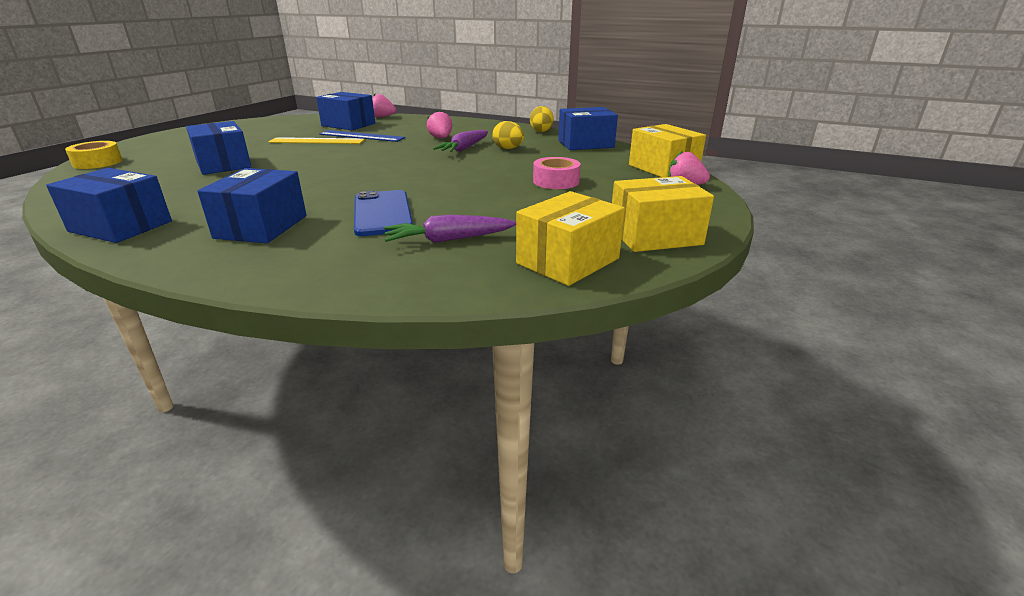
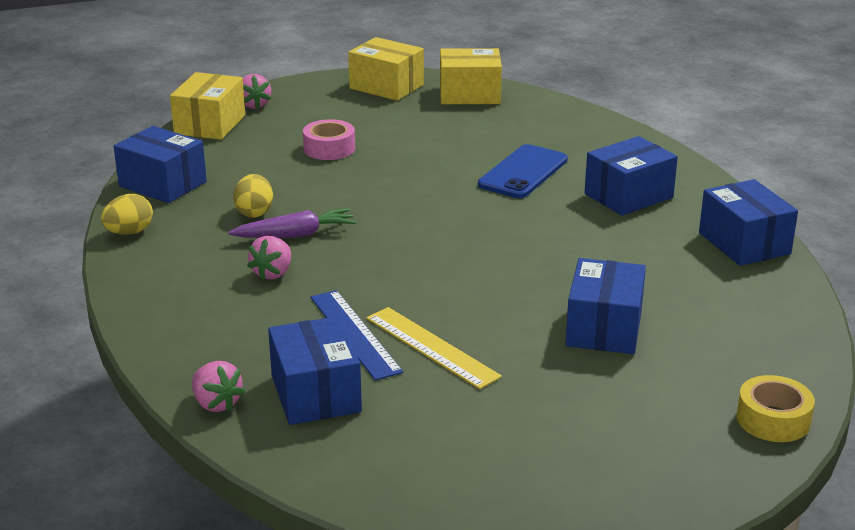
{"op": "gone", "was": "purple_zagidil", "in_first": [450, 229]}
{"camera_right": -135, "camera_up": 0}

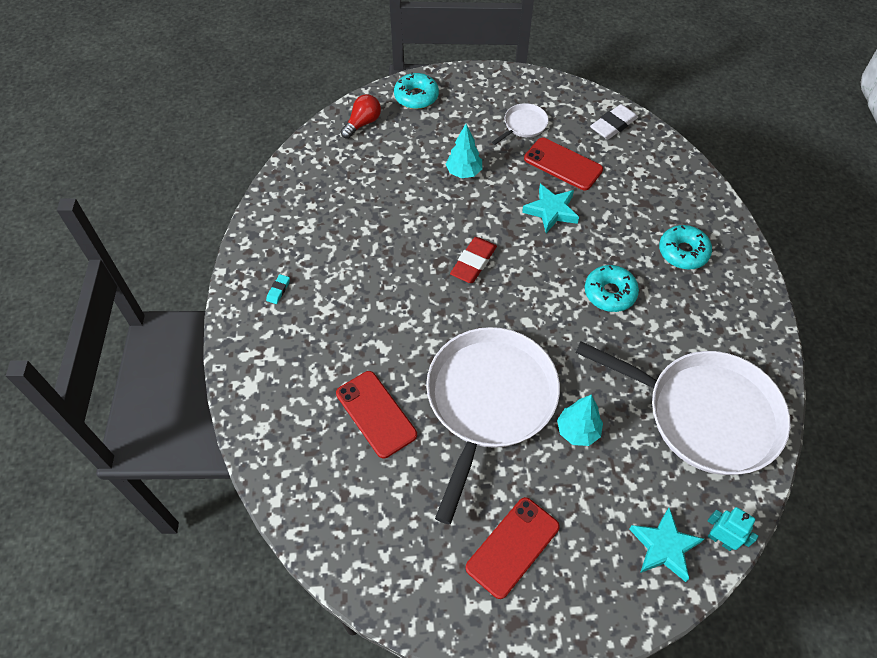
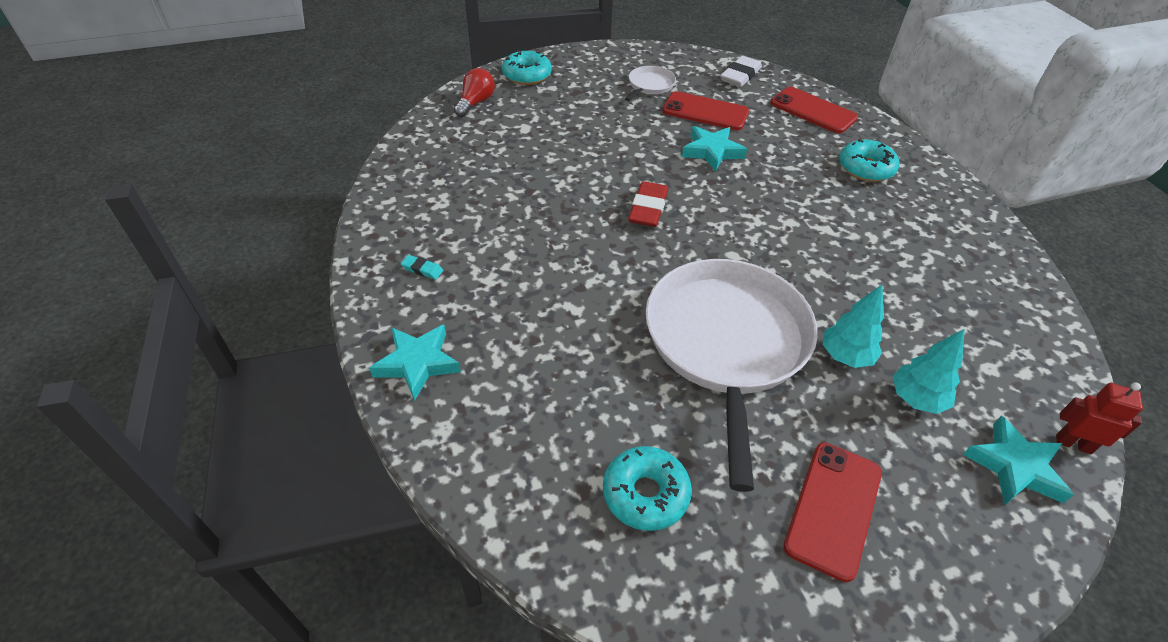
{"op": "shifted", "was": "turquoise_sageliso", "in_first": [464, 151], "in_second": [929, 371]}
{"op": "shifted", "was": "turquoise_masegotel", "in_first": [612, 288], "in_second": [647, 488]}
{"op": "rotated", "was": "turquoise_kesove", "in_first": [278, 289], "in_second": [422, 267], "clockwise": -75}
{"op": "gone", "was": "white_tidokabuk", "in_first": [682, 408]}
{"op": "shifted", "was": "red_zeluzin", "in_first": [376, 415], "in_second": [814, 110]}
{"op": "repainted", "was": "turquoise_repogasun", "now": "red_repogasun", "in_first": [733, 529], "in_second": [1099, 418]}
{"op": "new", "now": "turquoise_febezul", "in_second": [415, 363]}
{"camera_right": -15, "camera_up": -10}

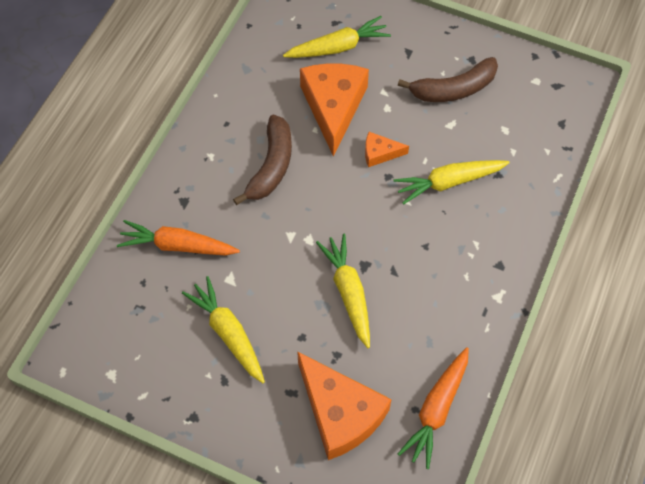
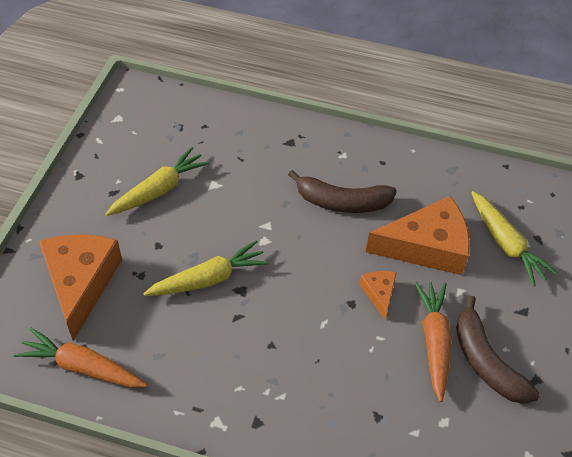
{"op": "gone", "was": "yellow_zagidil", "in_first": [451, 182]}
{"op": "shifted", "was": "orange_zagidil", "in_first": [178, 237], "in_second": [432, 342]}
{"op": "rotated", "was": "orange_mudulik", "in_first": [344, 406], "in_second": [80, 288], "clockwise": 135}
{"camera_right": 80, "camera_up": -10}

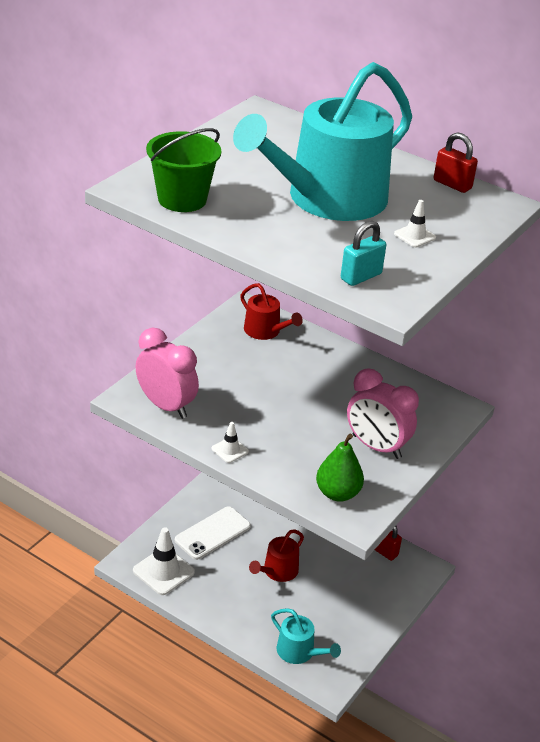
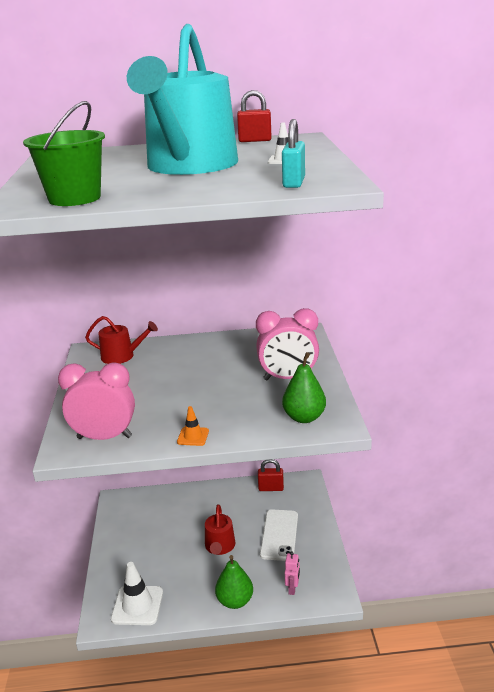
{"op": "repainted", "was": "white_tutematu", "now": "orange_tutematu", "in_first": [230, 442], "in_second": [193, 426]}
{"op": "shifted", "was": "white_zeluzin", "in_first": [213, 533], "in_second": [279, 535]}
{"op": "swapped", "was": "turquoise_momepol", "now": "pink_repogasun", "in_first": [306, 636], "in_second": [292, 573]}
{"op": "new", "now": "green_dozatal", "in_second": [234, 582]}
{"camera_right": -35, "camera_up": -10}

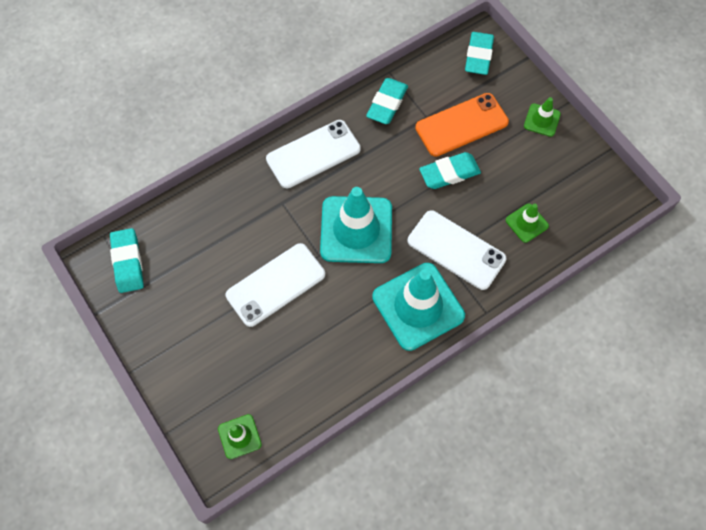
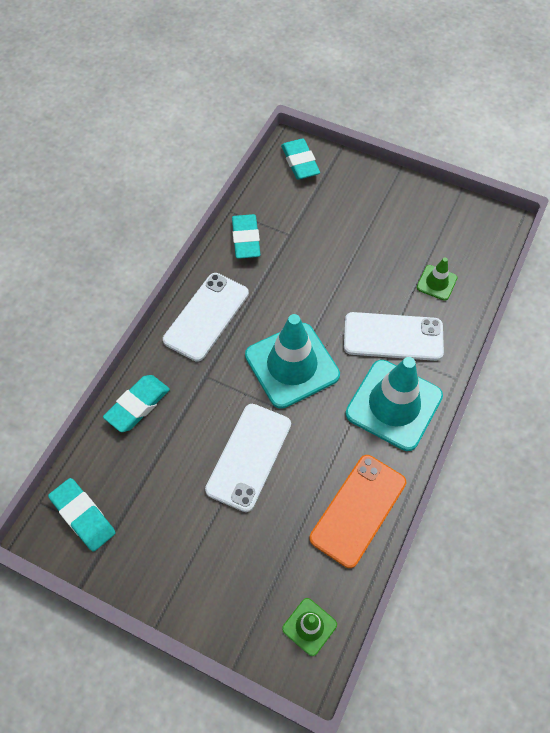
{"op": "shifted", "was": "orange_zeluzin", "in_first": [462, 125], "in_second": [358, 511]}
{"op": "gone", "was": "green_tutematu", "in_first": [542, 117]}
{"op": "shifted", "was": "turquoise_kesove", "in_first": [450, 170], "in_second": [136, 403]}
{"camera_right": -30, "camera_up": -5}

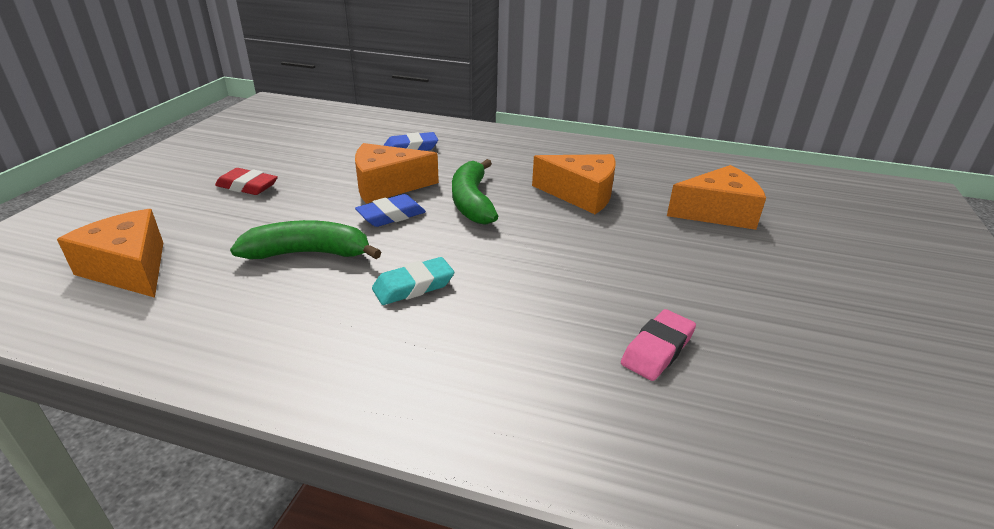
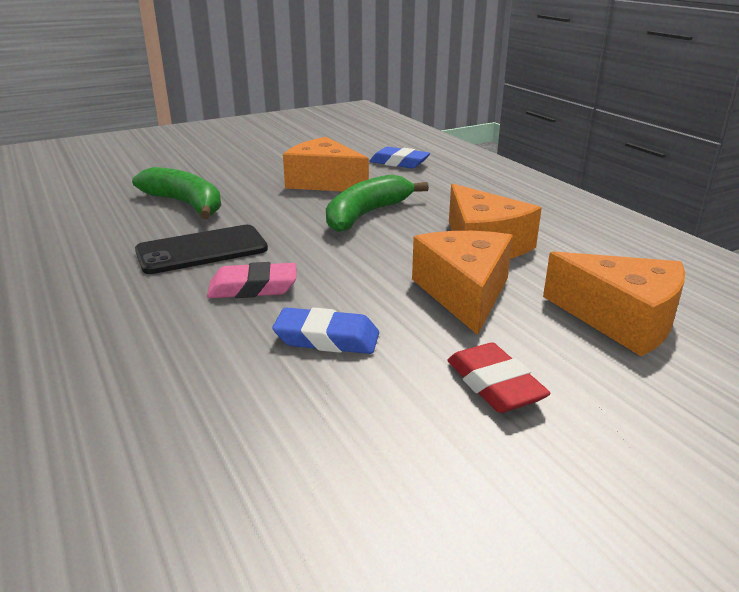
{"op": "shifted", "was": "red_kesove", "in_first": [246, 181], "in_second": [499, 378]}
{"op": "shifted", "was": "blue_kesove", "in_first": [390, 210], "in_second": [325, 330]}
{"op": "shifted", "was": "orange_mudulik", "in_first": [110, 253], "in_second": [462, 283]}
{"op": "swapped", "was": "turquoise_kesove", "now": "black_zeluzin", "in_first": [413, 281], "in_second": [201, 249]}
{"op": "shifted", "was": "pink_kesove", "in_first": [658, 345], "in_second": [251, 280]}
{"camera_right": 45, "camera_up": -5}

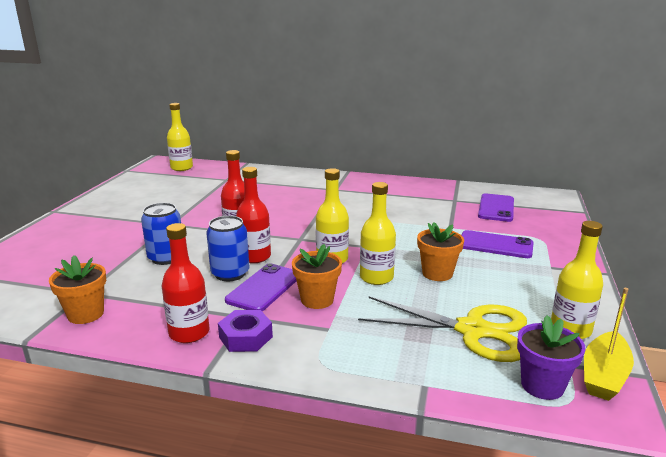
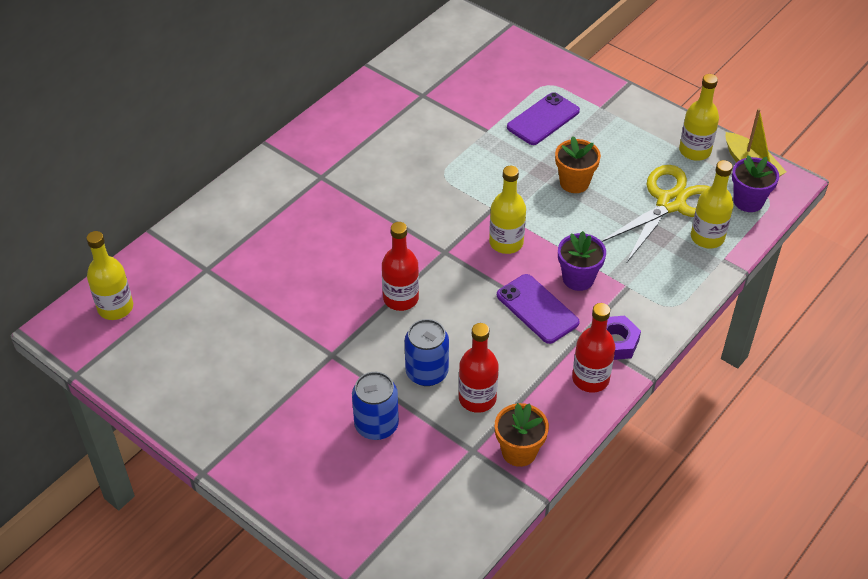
{"op": "shifted", "was": "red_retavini", "in_first": [253, 215], "in_second": [479, 368]}
{"op": "shifted", "was": "yellow_retavini", "in_first": [378, 233], "in_second": [712, 204]}
{"op": "gone", "was": "purple_zeluzin", "in_first": [496, 207]}
{"op": "shifted", "was": "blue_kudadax", "in_first": [227, 248], "in_second": [375, 406]}
{"op": "repainted", "was": "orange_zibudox", "now": "purple_zibudox", "in_first": [317, 276], "in_second": [582, 261]}
{"camera_right": -65, "camera_up": 25}

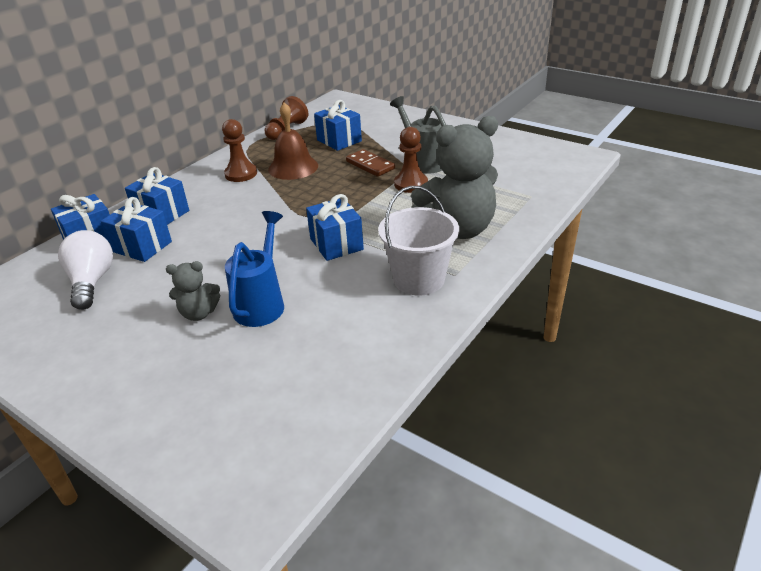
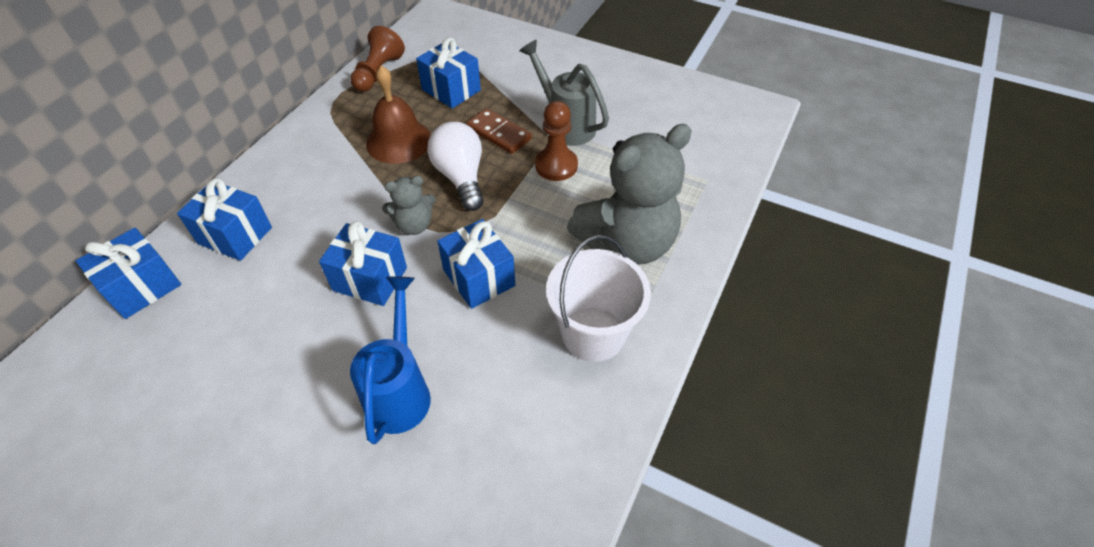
{"op": "gone", "was": "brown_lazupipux", "in_first": [239, 150]}
{"op": "shifted", "was": "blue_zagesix", "in_first": [136, 229], "in_second": [363, 263]}
{"op": "shifted", "was": "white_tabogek", "in_first": [85, 270], "in_second": [455, 166]}
{"op": "shifted", "was": "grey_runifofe", "in_first": [193, 291], "in_second": [409, 205]}
{"camera_right": -10, "camera_up": 15}

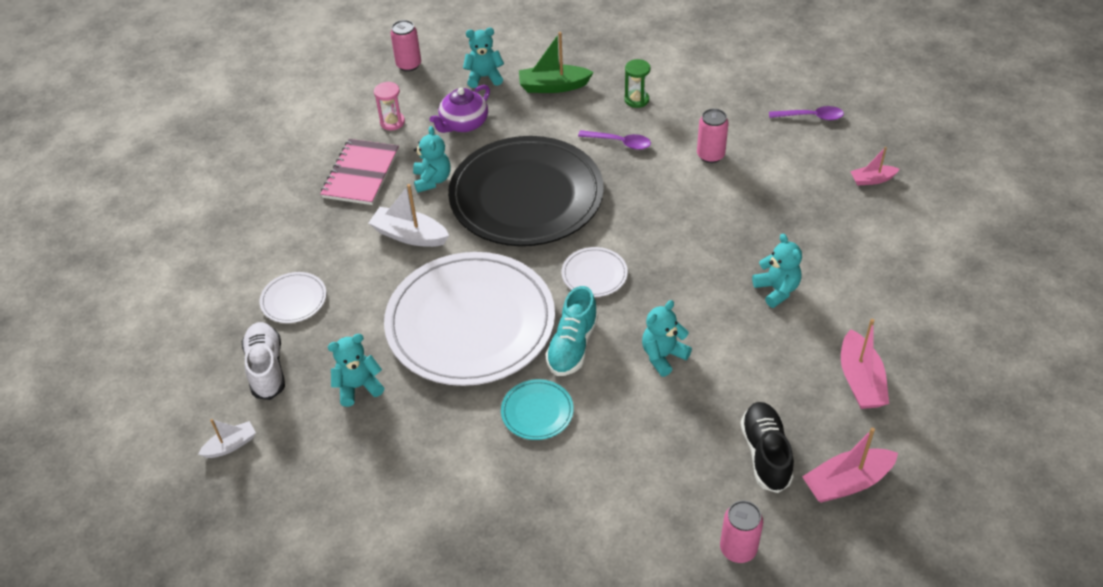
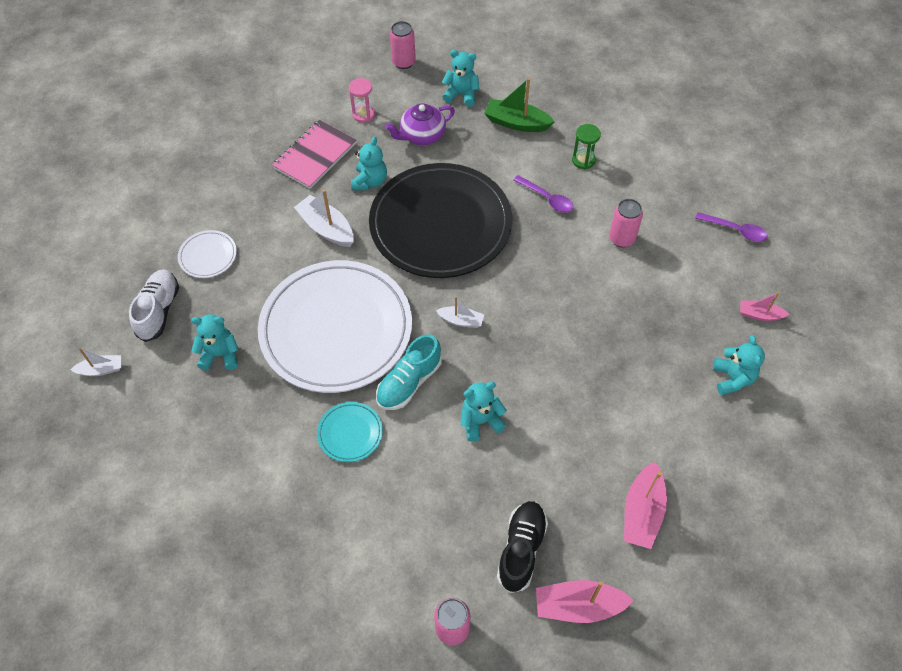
{"op": "shifted", "was": "turquoise_runifofe", "in_first": [777, 271], "in_second": [739, 365]}
{"op": "swapped", "was": "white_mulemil", "now": "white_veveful", "in_first": [595, 272], "in_second": [460, 312]}
{"camera_right": 20, "camera_up": 10}

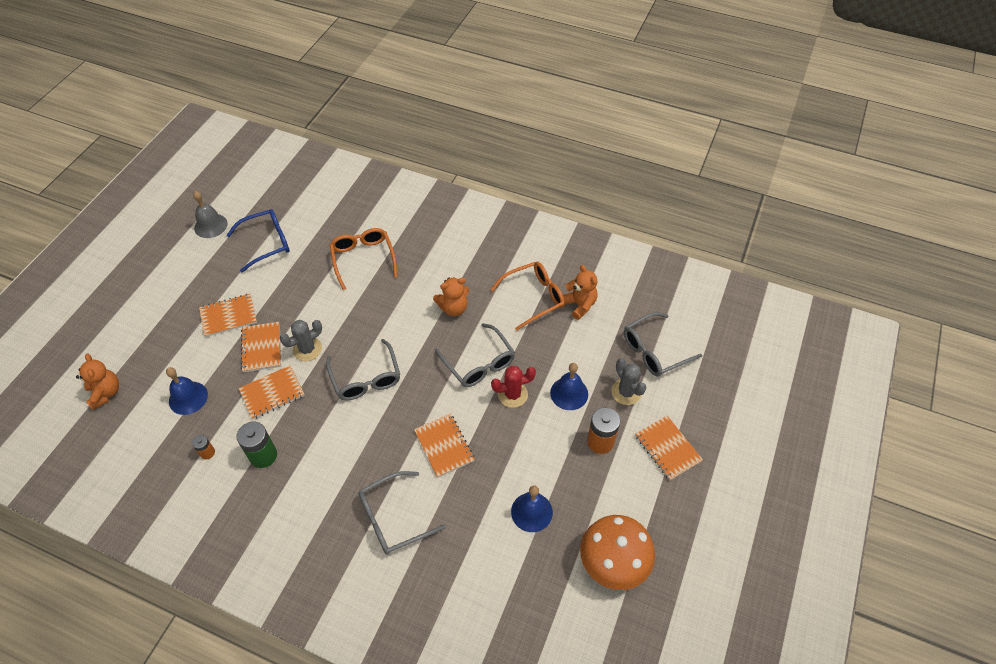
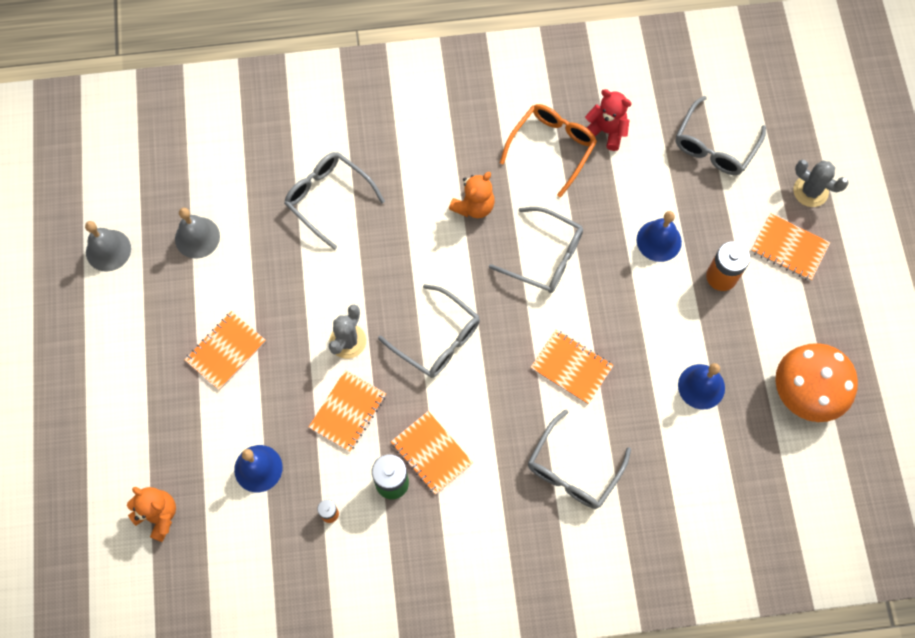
{"op": "swapped", "was": "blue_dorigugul", "now": "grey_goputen", "in_first": [258, 241], "in_second": [197, 233]}
{"op": "repainted", "was": "orange_dorigugul", "now": "grey_dorigugul", "in_first": [363, 259], "in_second": [334, 201]}
{"op": "repainted", "was": "orange_runifofe", "now": "red_runifofe", "in_first": [580, 292], "in_second": [608, 120]}
{"op": "shifted", "was": "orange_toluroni", "in_first": [261, 347], "in_second": [432, 453]}
{"op": "shifted", "was": "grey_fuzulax", "in_first": [629, 381], "in_second": [821, 183]}
{"op": "gone", "was": "red_fuzulax", "in_first": [513, 387]}
{"camera_right": -30, "camera_up": 15}

